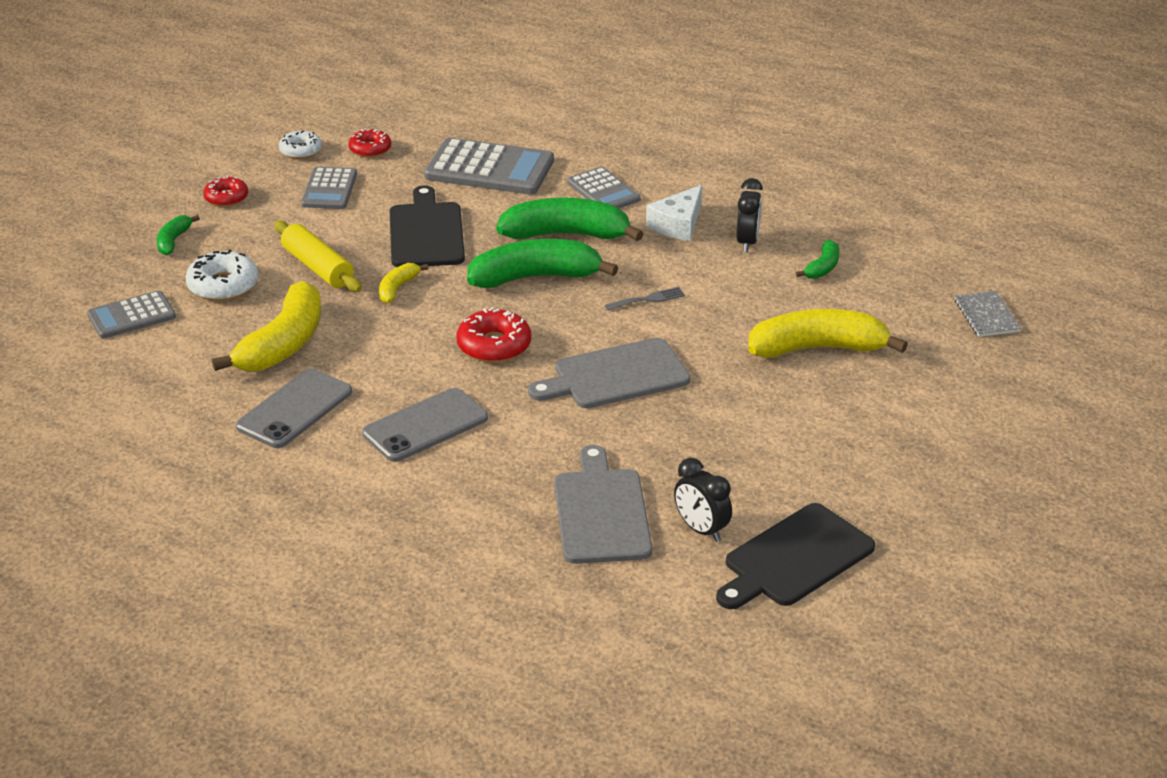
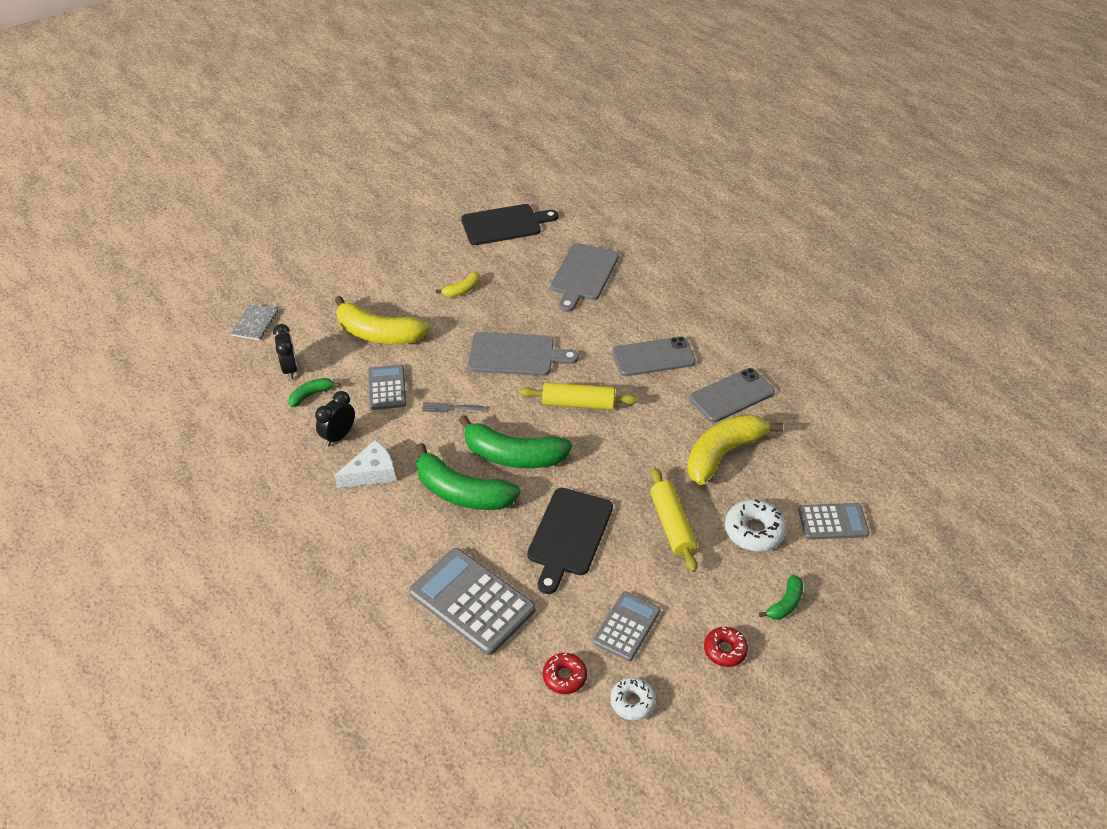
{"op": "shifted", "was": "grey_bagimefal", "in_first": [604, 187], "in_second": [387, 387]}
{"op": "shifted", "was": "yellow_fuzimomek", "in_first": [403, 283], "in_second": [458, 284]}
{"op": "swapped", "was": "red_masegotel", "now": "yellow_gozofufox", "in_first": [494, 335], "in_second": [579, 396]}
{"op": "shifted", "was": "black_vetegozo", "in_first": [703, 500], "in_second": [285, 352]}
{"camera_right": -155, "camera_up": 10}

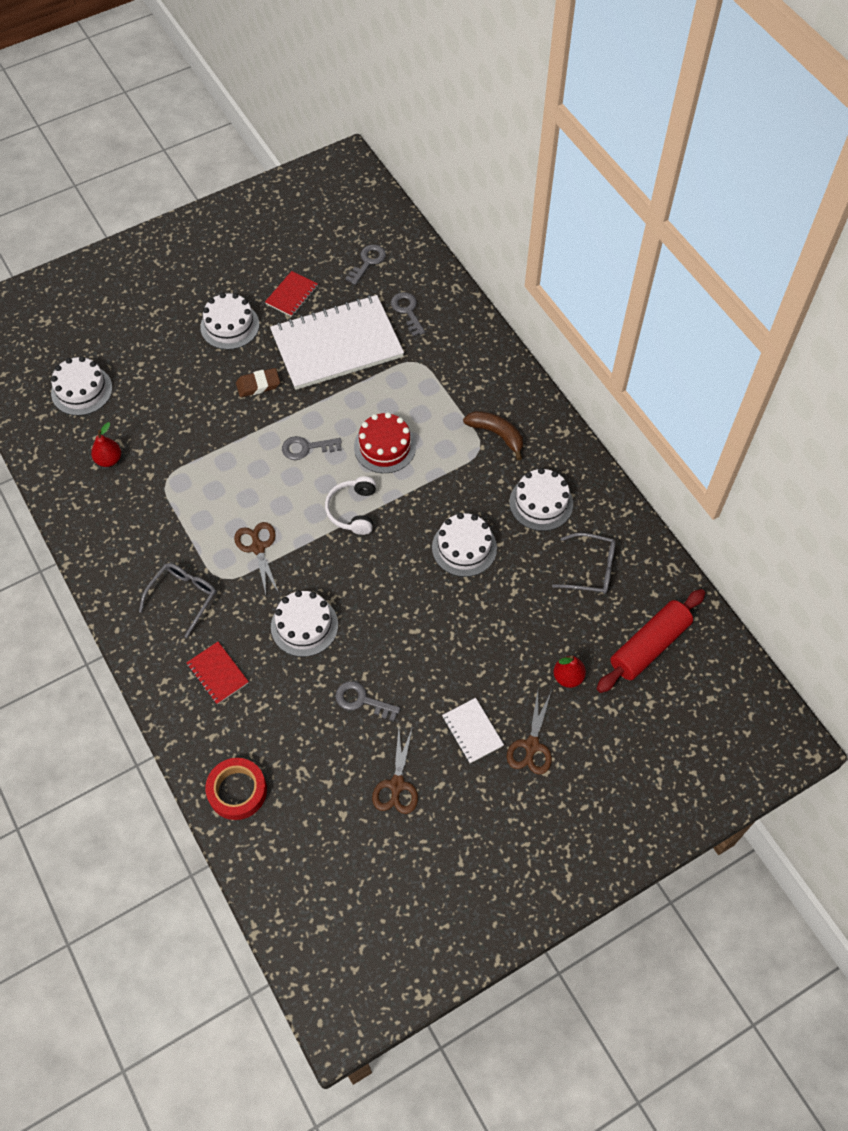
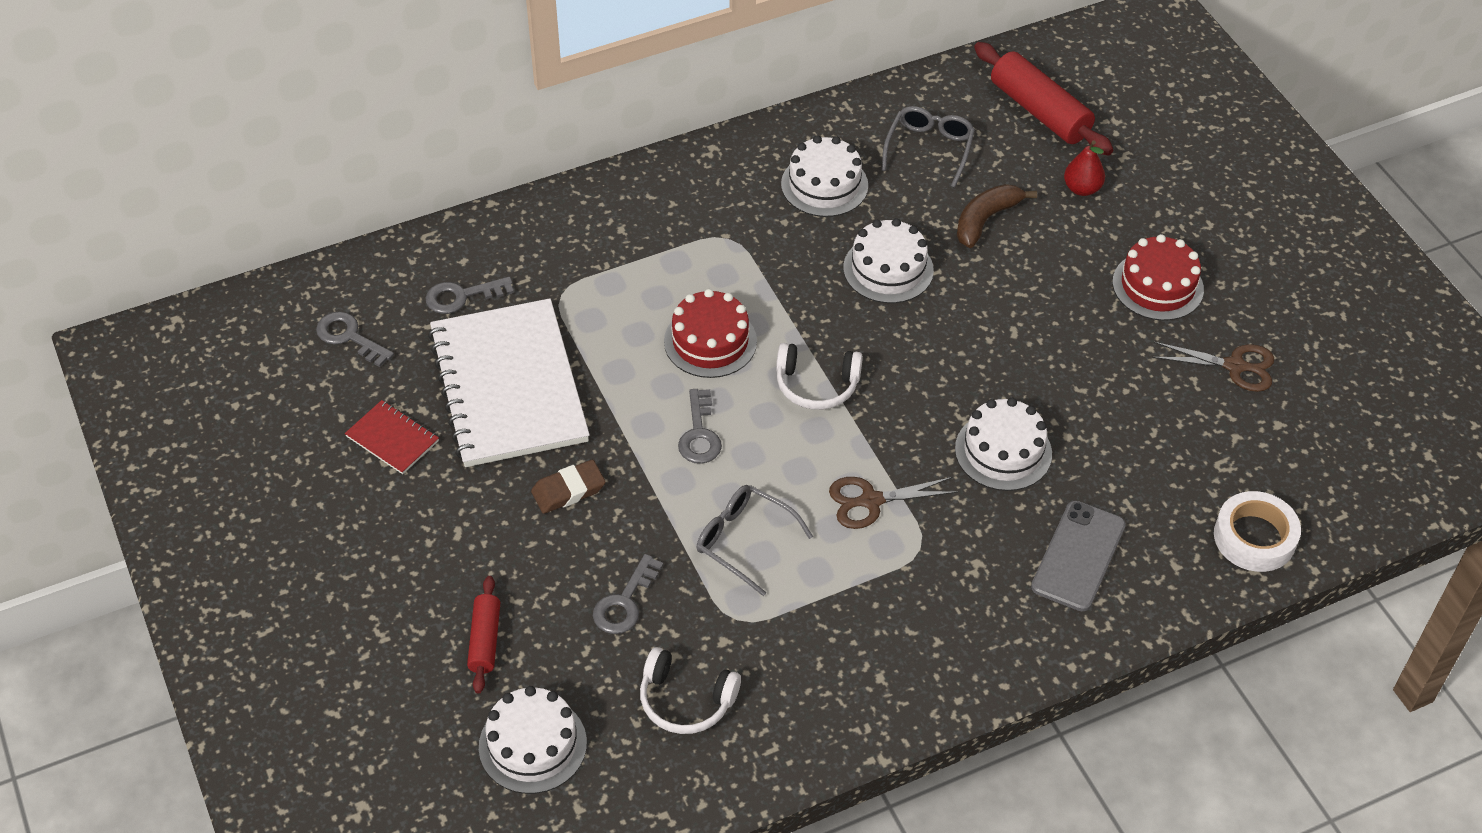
{"op": "gone", "was": "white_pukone", "in_first": [229, 321]}
{"op": "rotated", "was": "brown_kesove", "in_first": [258, 382], "in_second": [568, 487], "clockwise": 75}
{"op": "shifted", "was": "brown_fuzimomek", "in_first": [493, 435], "in_second": [997, 216]}
{"op": "swapped", "was": "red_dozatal", "now": "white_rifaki", "in_first": [106, 444], "in_second": [690, 690]}
{"op": "shifted", "was": "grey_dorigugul", "in_first": [177, 600], "in_second": [755, 540]}
{"op": "swapped", "was": "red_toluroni", "now": "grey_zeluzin", "in_first": [217, 673], "in_second": [1078, 556]}
{"op": "shifted", "was": "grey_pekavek", "in_first": [368, 701], "in_second": [628, 594]}
{"op": "gone", "was": "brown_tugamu", "in_first": [529, 733]}
{"op": "swapped", "was": "white_toluroni", "now": "red_pukone", "in_first": [473, 730], "in_second": [1158, 277]}
{"op": "repainted", "was": "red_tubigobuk", "now": "white_tubigobuk", "in_first": [236, 789], "in_second": [1257, 531]}
{"op": "new", "now": "red_gozofufox", "in_second": [484, 635]}
{"camera_right": -85, "camera_up": -10}

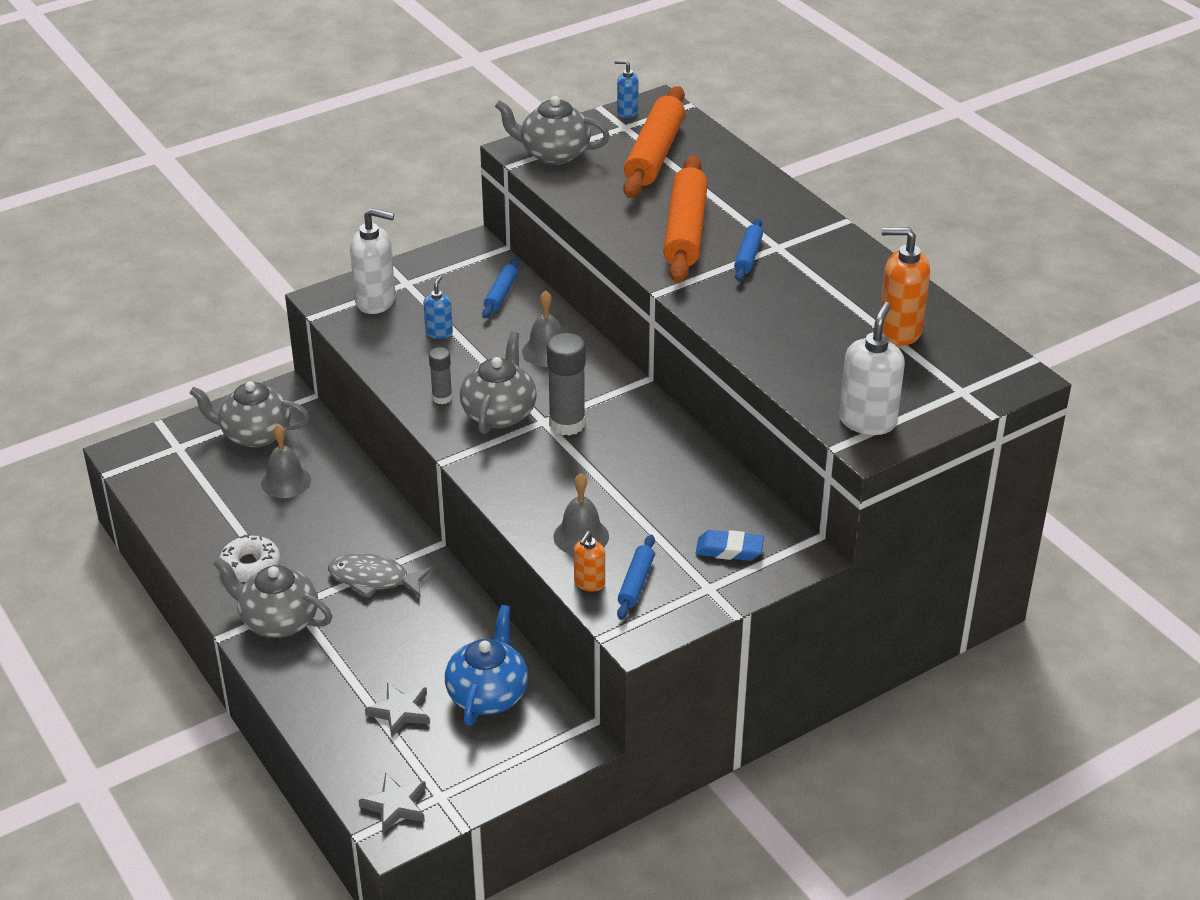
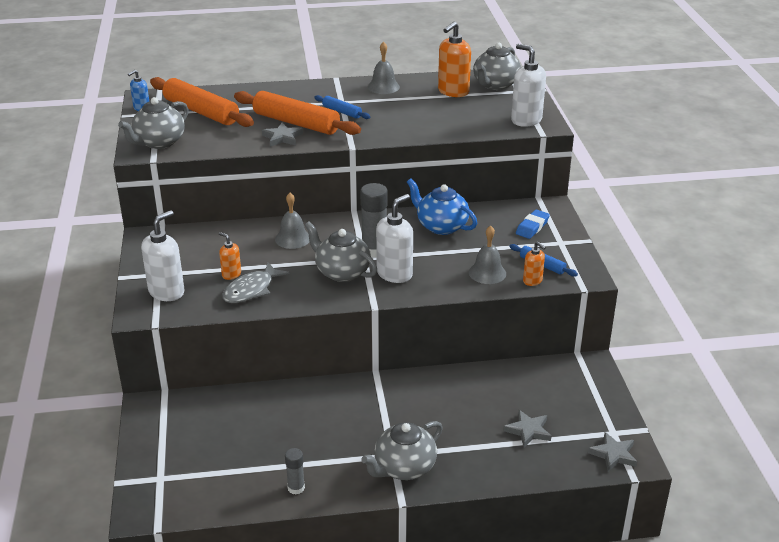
{"op": "gone", "was": "blue_gozofufox", "in_first": [500, 288]}
{"op": "repainted", "was": "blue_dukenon", "now": "orange_dukenon", "in_first": [438, 307], "in_second": [230, 256]}
{"op": "shifted", "was": "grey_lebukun", "in_first": [441, 375], "in_second": [295, 471]}
{"op": "shifted", "was": "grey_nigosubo", "in_first": [249, 414], "in_second": [497, 66]}
{"op": "shifted", "was": "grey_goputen", "in_first": [286, 461], "in_second": [384, 68]}
{"op": "gone", "was": "white_masegotel", "in_first": [250, 558]}
{"op": "shifted", "was": "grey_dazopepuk", "in_first": [380, 575], "in_second": [255, 282]}
{"op": "shifted", "was": "blue_nigosubo", "in_first": [486, 665], "in_second": [442, 206]}
{"op": "new", "now": "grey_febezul", "in_second": [282, 135]}
{"op": "new", "now": "white_dukenon", "in_second": [394, 238]}
{"camera_right": -65, "camera_up": -5}

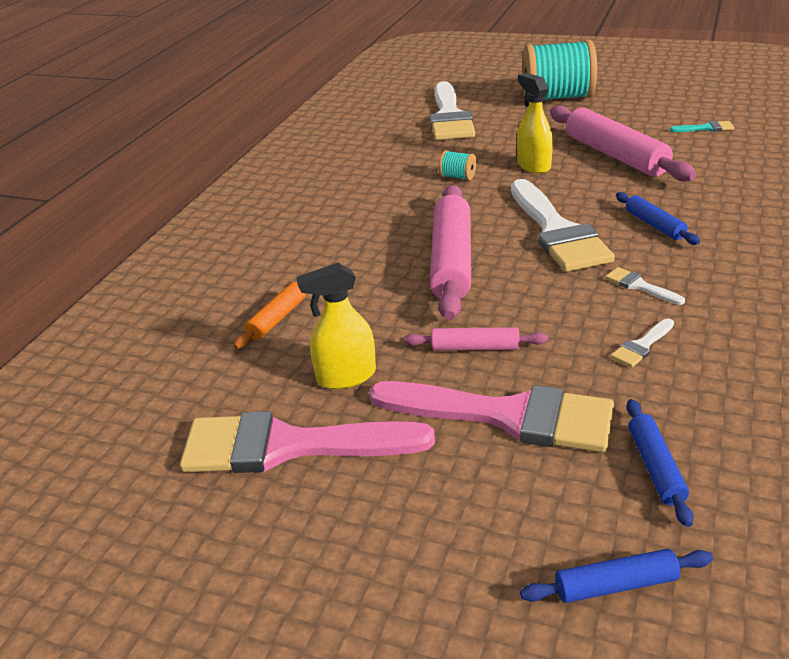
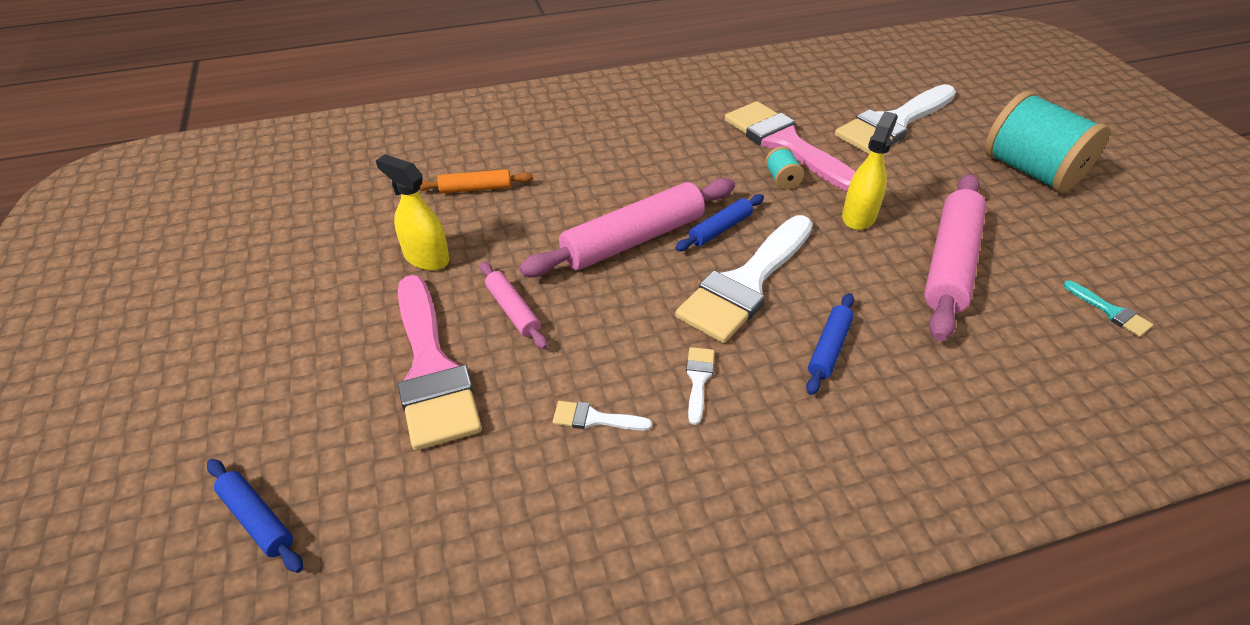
{"op": "shifted", "was": "blue_gozofufox", "in_first": [660, 463], "in_second": [719, 222]}
{"op": "shifted", "was": "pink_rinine", "in_first": [307, 442], "in_second": [790, 146]}
{"camera_right": 50, "camera_up": 10}

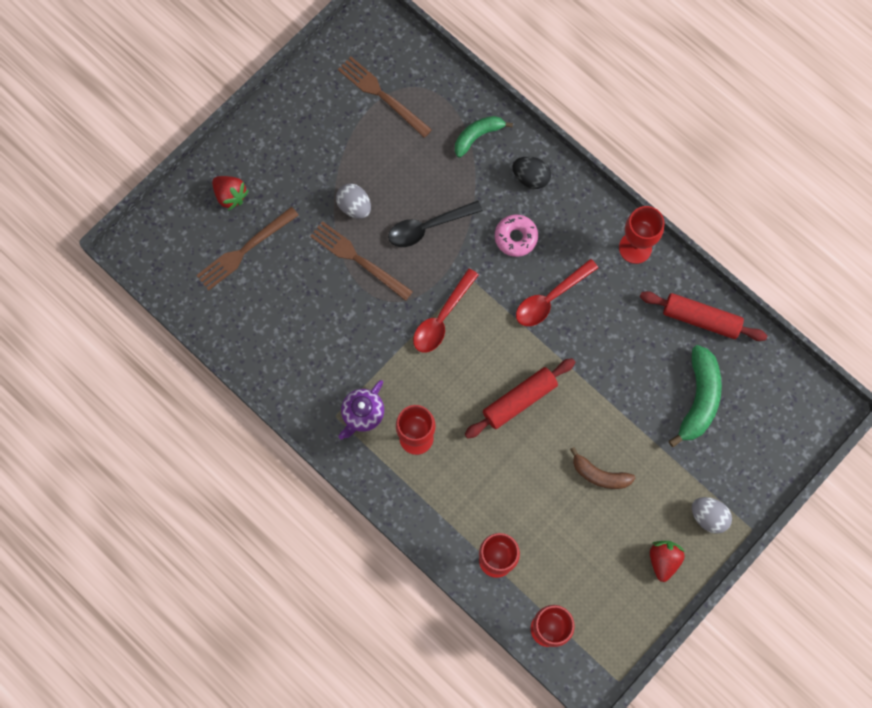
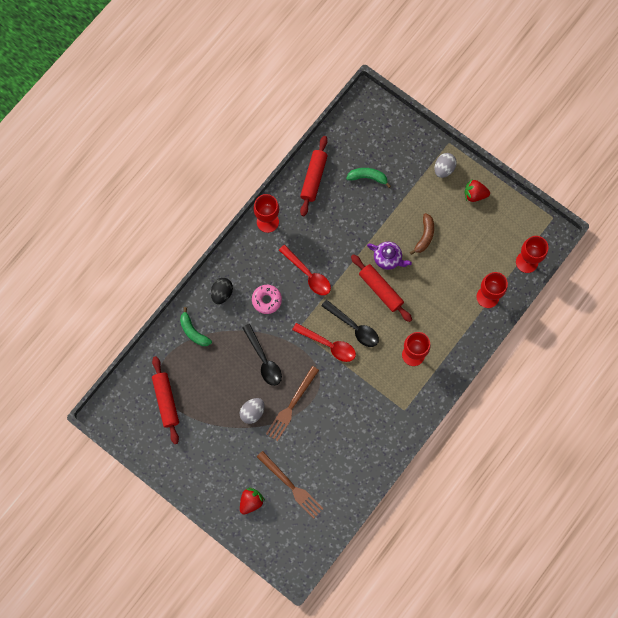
{"op": "swapped", "was": "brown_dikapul", "now": "red_gozofufox", "in_first": [385, 97], "in_second": [165, 400]}
{"op": "scaled", "was": "green_fuzimomek", "in_first": [695, 396], "in_second": [368, 178], "ratio": 0.65}
{"op": "shifted", "was": "purple_nigosubo", "in_first": [361, 410], "in_second": [389, 256]}
{"op": "new", "now": "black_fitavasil", "in_second": [350, 323]}
{"camera_right": -95, "camera_up": 0}

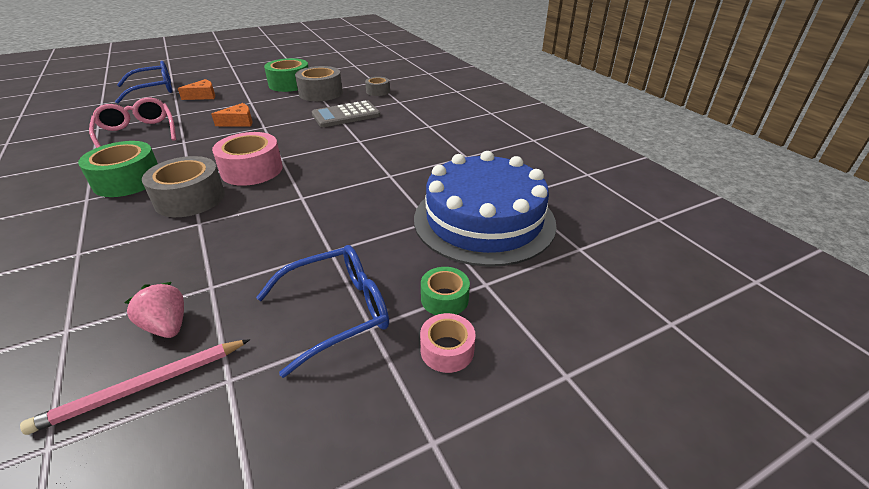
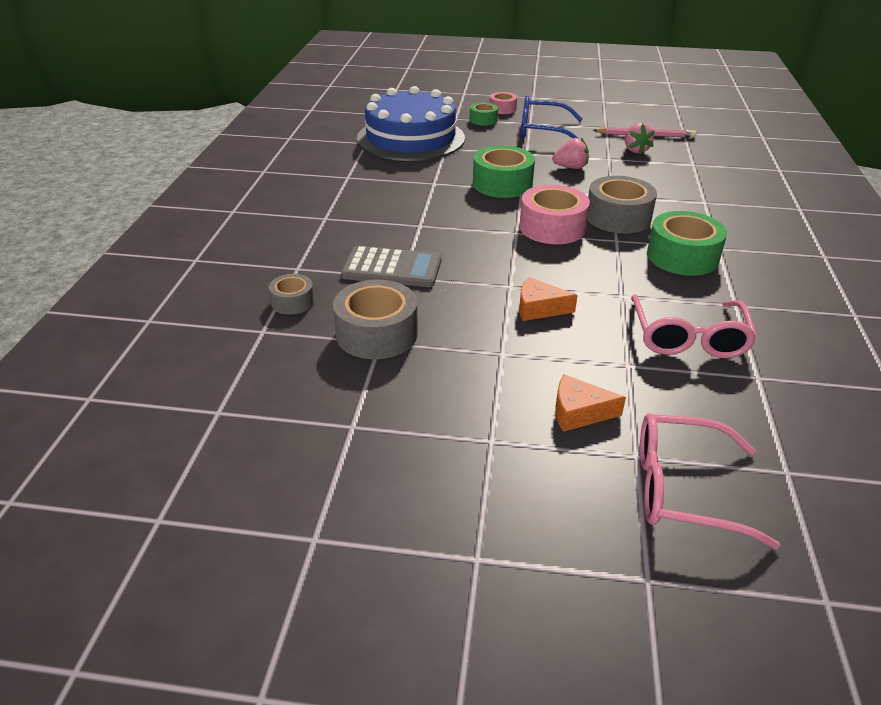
{"op": "shifted", "was": "green_tubigobuk", "in_first": [286, 75], "in_second": [504, 172]}
{"op": "repainted", "was": "blue_dorigugul", "now": "pink_dorigugul", "in_first": [143, 82], "in_second": [710, 481]}
{"op": "new", "now": "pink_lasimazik", "in_second": [570, 153]}
{"camera_right": -145, "camera_up": 0}

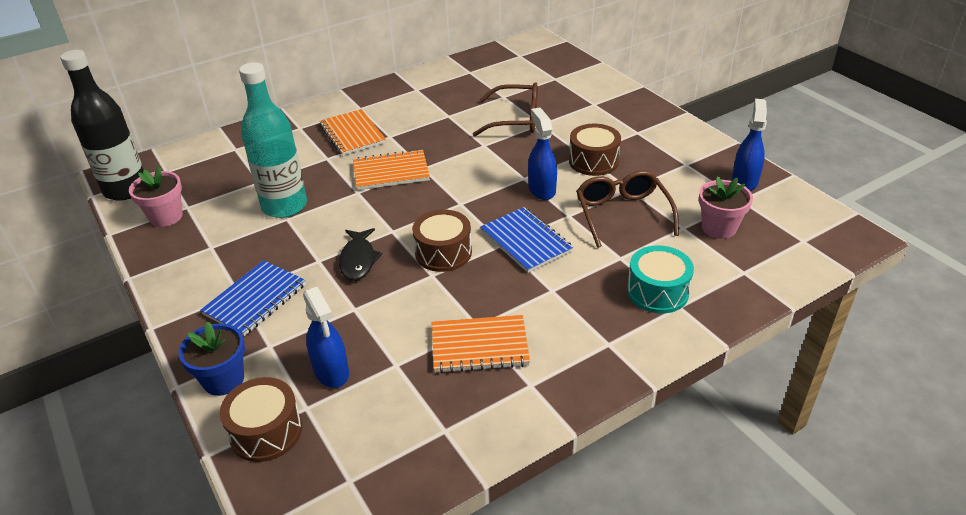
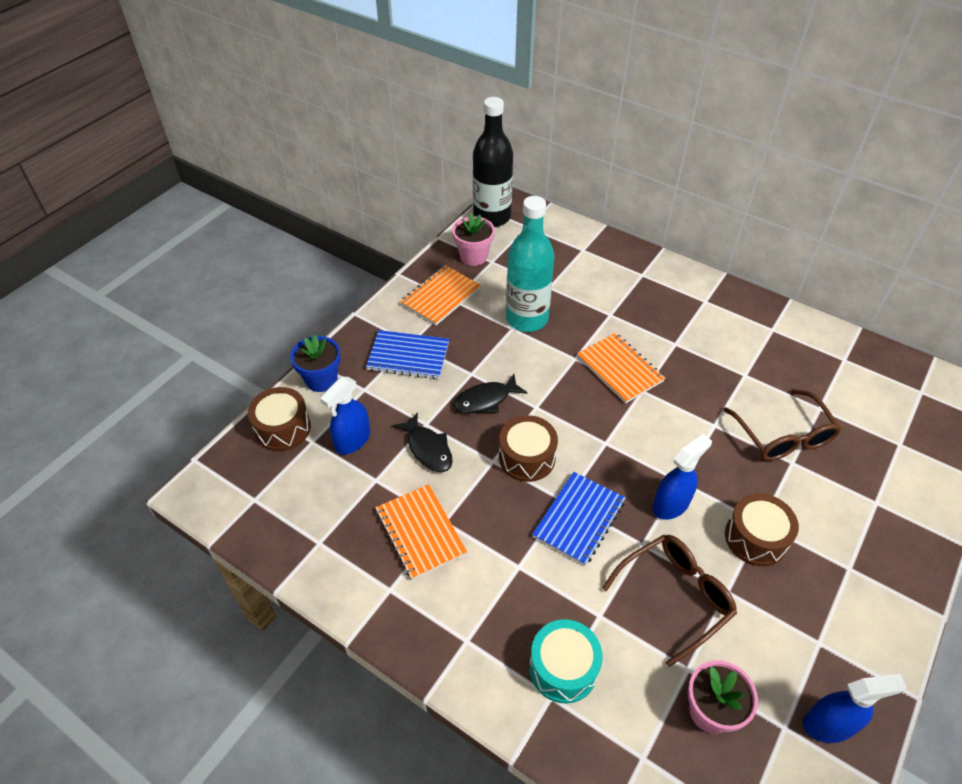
{"op": "shifted", "was": "orange_toluroni", "in_first": [352, 132], "in_second": [440, 295]}
{"op": "new", "now": "black_dazopepuk", "in_second": [423, 442]}
{"camera_right": 65, "camera_up": 10}

